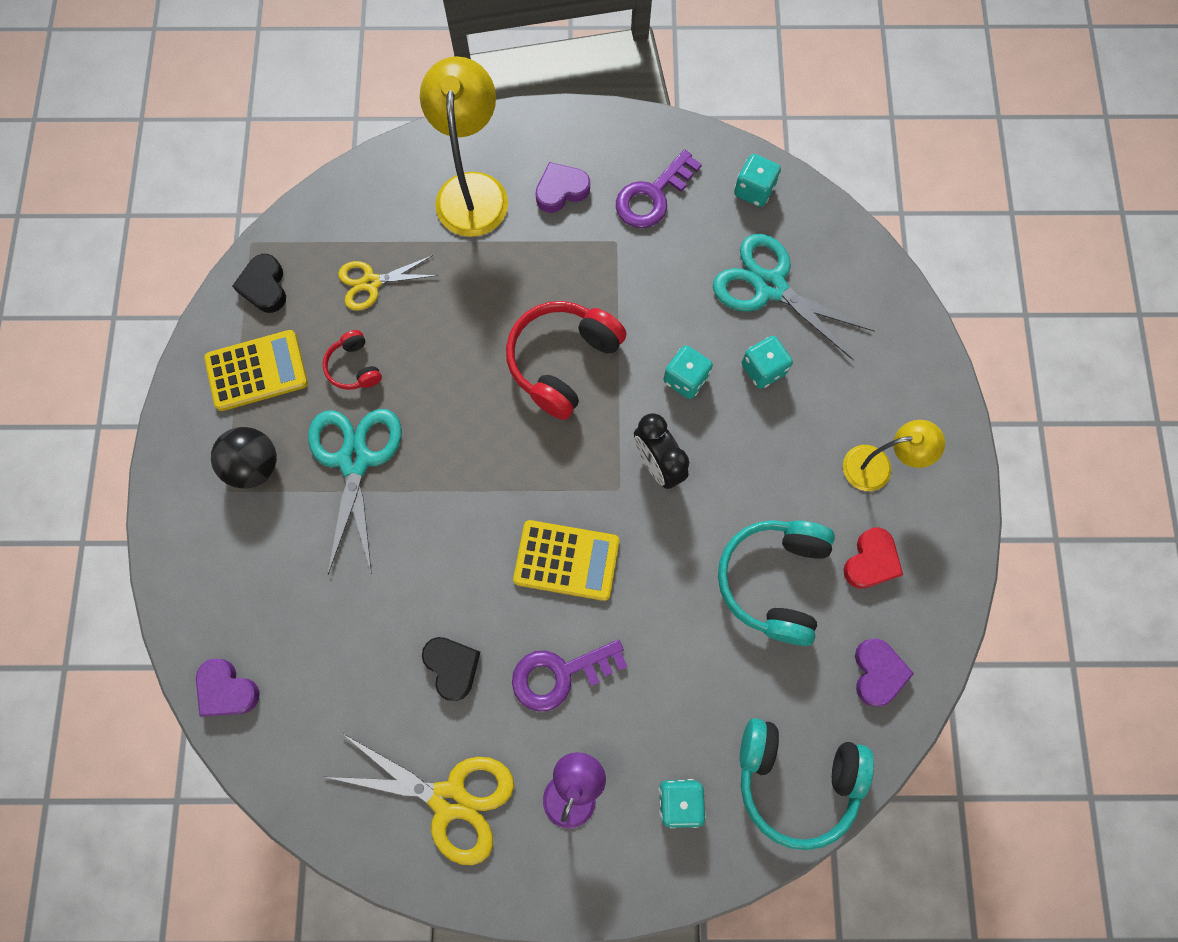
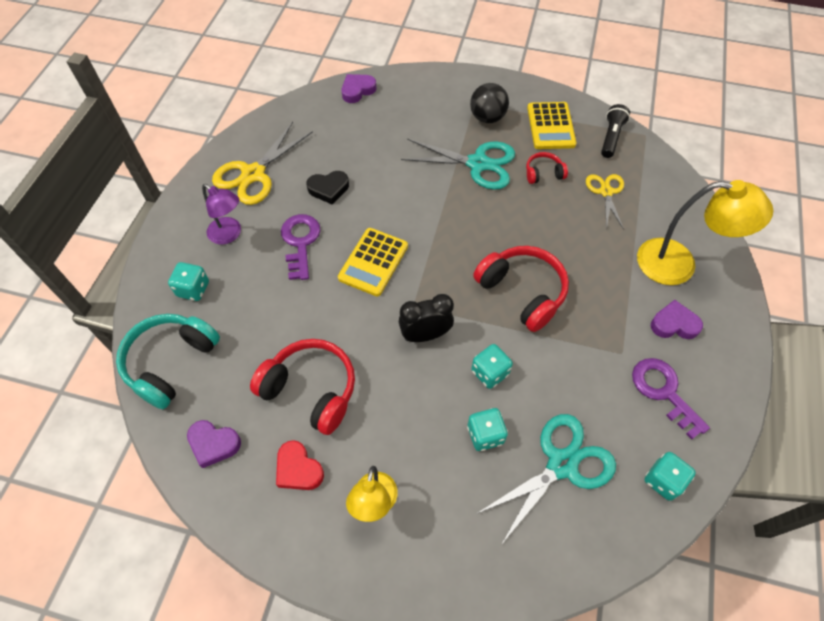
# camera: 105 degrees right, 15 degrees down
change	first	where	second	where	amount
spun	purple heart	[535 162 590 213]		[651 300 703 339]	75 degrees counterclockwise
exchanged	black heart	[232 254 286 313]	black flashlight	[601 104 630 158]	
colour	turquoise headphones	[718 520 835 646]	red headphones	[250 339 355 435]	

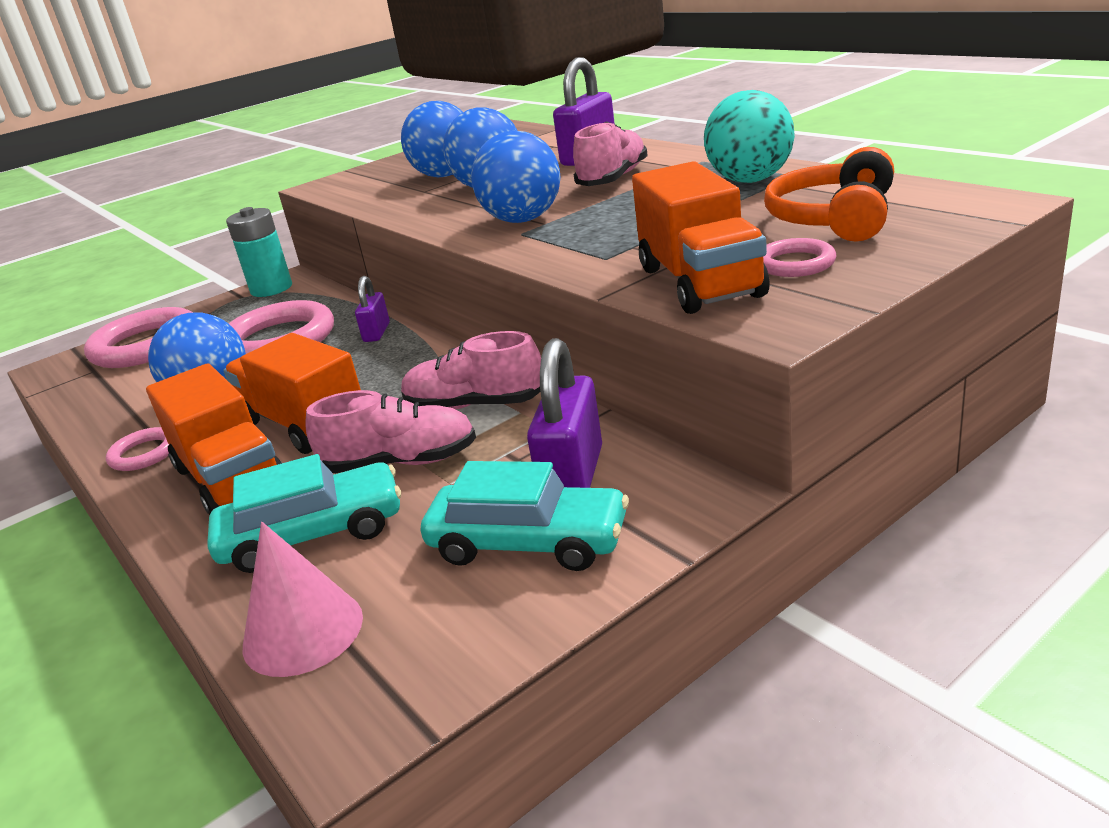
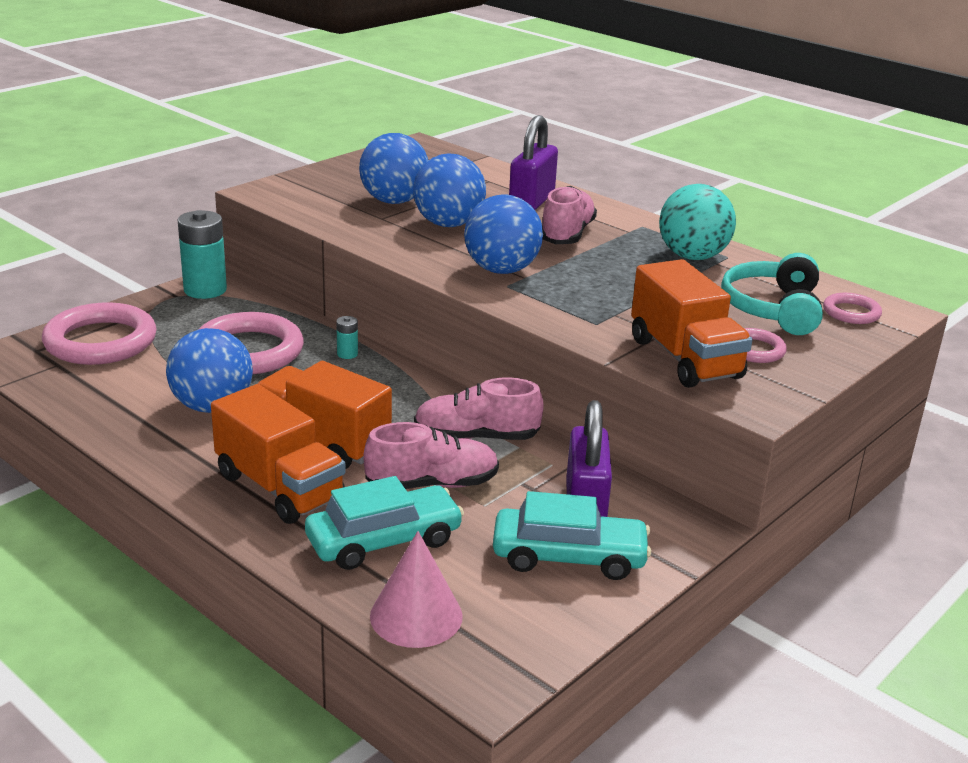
# camera: 15 degrees left, 0 degrees up
change	first	where	second	where	amount
colour	orange headphones	[764 147 894 242]	turquoise headphones	[721 253 823 335]	
exchanged	purple padlock	[355 276 390 342]	turquoise battery	[336 316 358 359]	
relocated	pink ring	[106 427 169 471]		[823 293 882 324]	

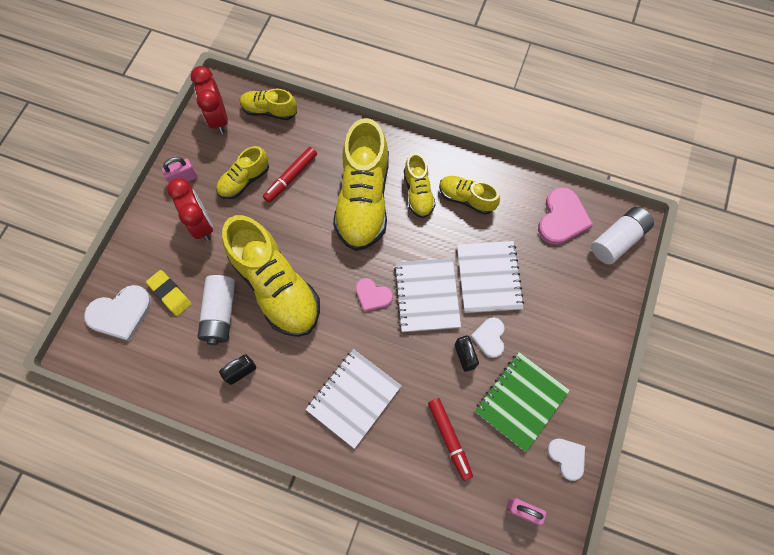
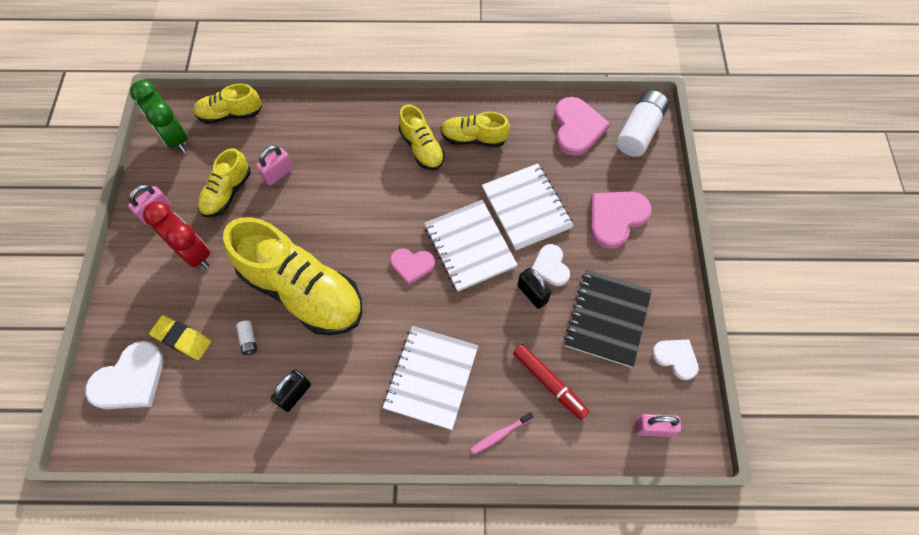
# camera: 20 degrees left, 5 degrees down
change	first	where	second	where	amount
colour	red clock	[191 66 228 134]	green clock	[130 80 188 153]	
missing	yellow shoe	[333 118 389 251]			
exchanged	red marker	[263 147 317 203]	pink padlock	[256 145 293 186]	
size	white battery	[197 275 235 345]		[236 320 257 355]	x0.43
colour	green notebook	[475 352 570 452]	black notebook	[564 270 652 368]	
appeared			pink heart	[591 191 652 249]	
appeared			pink toothbrush	[471 412 533 454]	

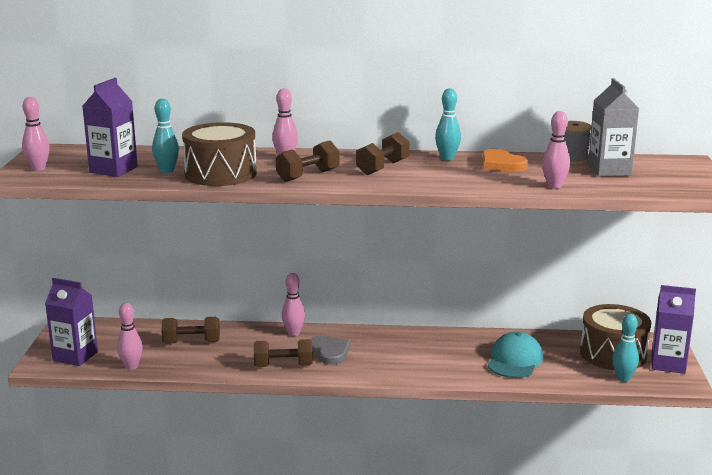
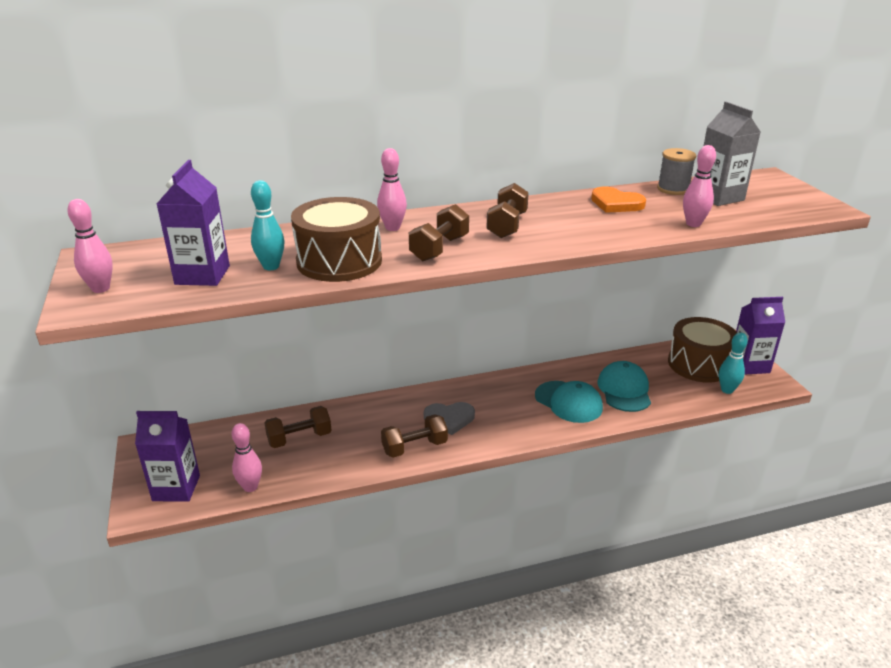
# camera: 20 degrees left, 10 degrees up
change	first	where	second	where	amount
missing	turquoise bowling pin	[435 88 461 161]			
missing	pink bowling pin	[282 273 305 336]			
spun	grey heart	[310 336 350 365]		[424 402 475 435]	135 degrees clockwise
appeared			turquoise cap	[535 381 603 423]	

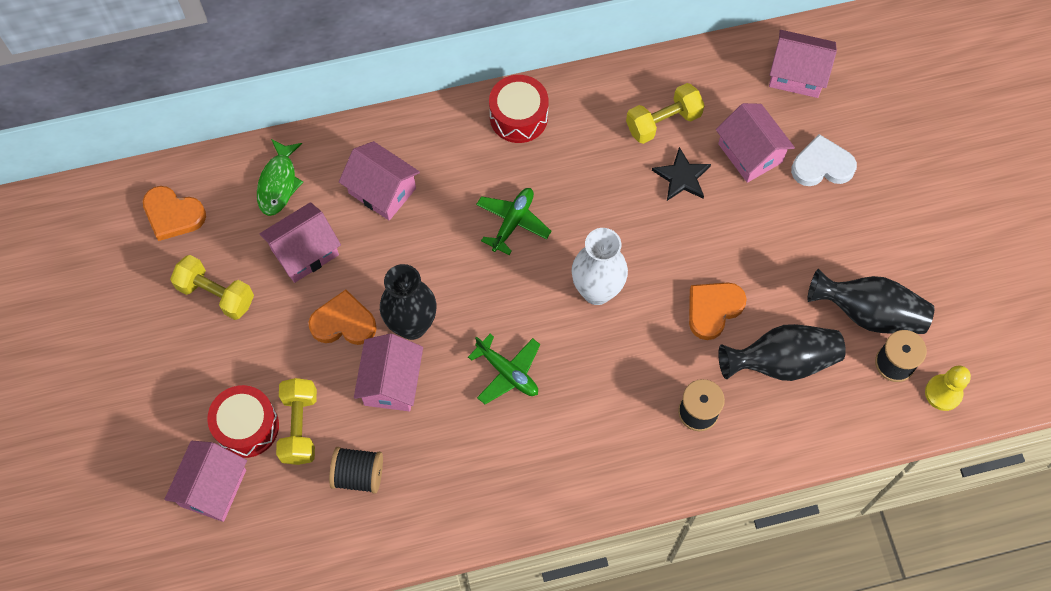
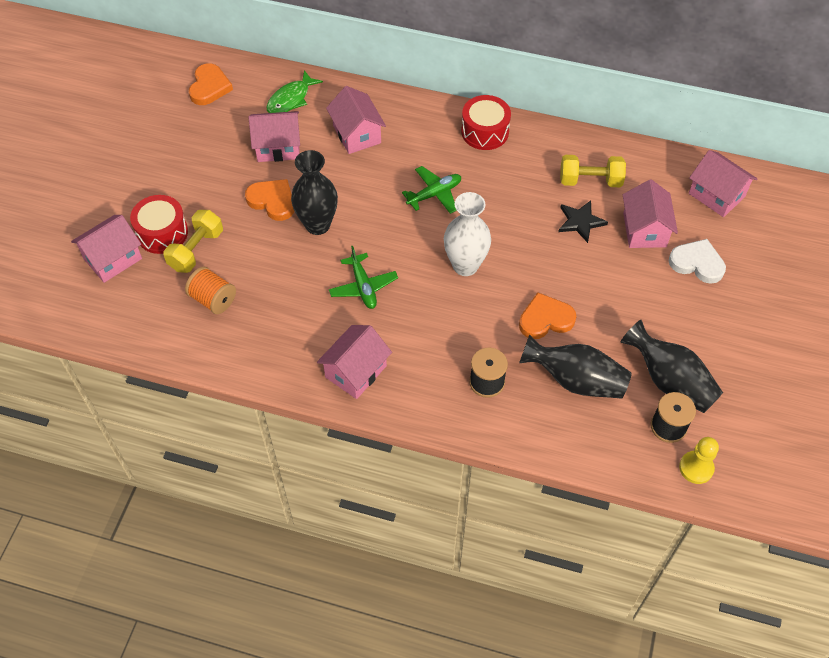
# camera: 30 degrees right, 10 degrees down
change	first	where	second	where	amount
spun	orange heart	[143 186 206 241]		[189 63 233 105]	135 degrees counterclockwise
missing	yellow dumbbell	[170 255 254 320]			
relocated	pink house	[354 333 423 411]		[317 325 392 399]	
colour	black spool	[329 447 383 494]	orange spool	[185 267 236 314]	

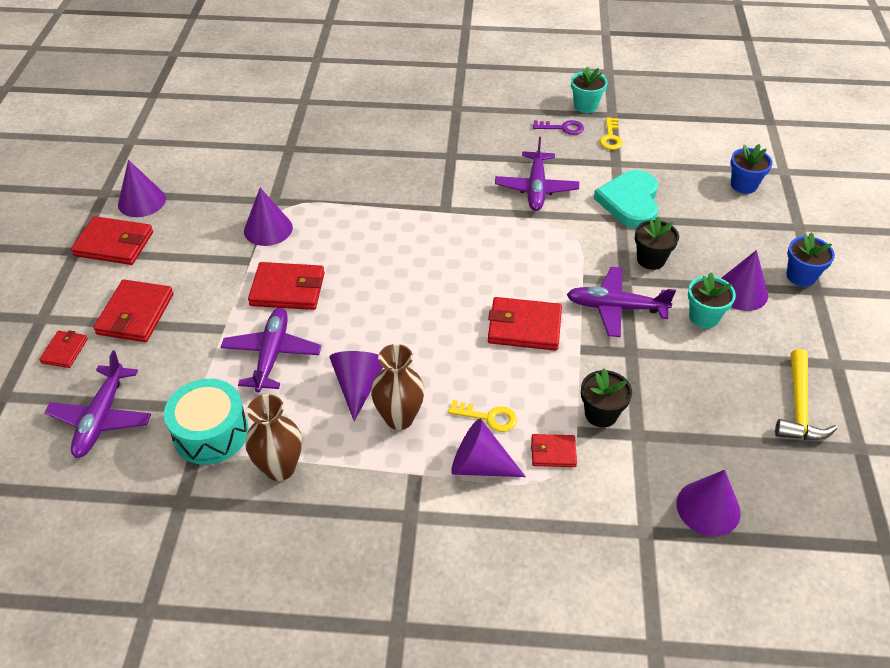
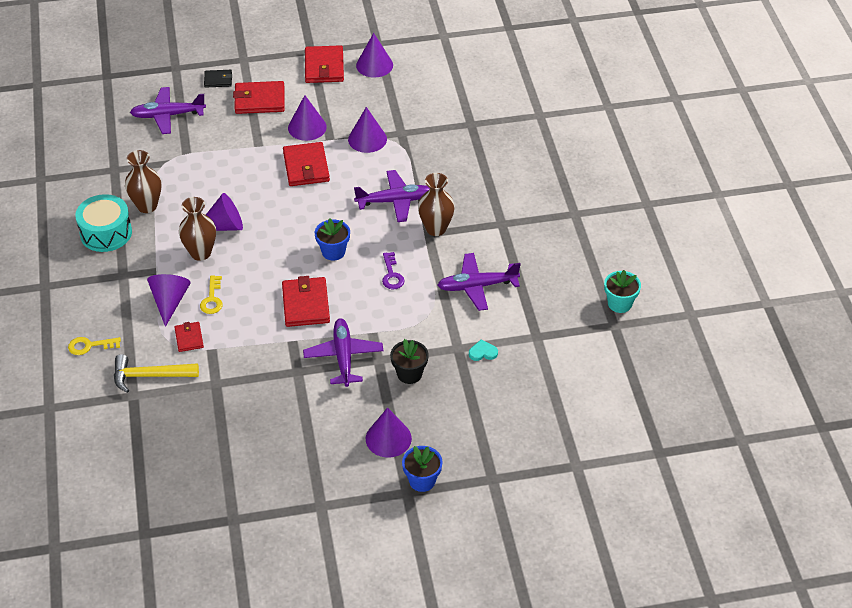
# camera: 75 degrees right, 0 degrees up
change	first	where	second	where	amount
relocated	yellow key	[600 117 623 150]		[68 337 121 355]	
relocated	purple key	[533 120 584 135]		[382 252 405 289]	
relocated	blue flower pot	[731 144 773 194]		[315 218 350 261]	
size	turquoise heart	[594 170 658 228]		[469 339 498 361]	x0.41
missing	turquoise flower pot	[688 272 736 328]			
relocated	purple plane	[221 307 321 393]		[354 170 430 222]	
colour	red wallet	[39 330 88 368]	black wallet	[204 70 232 88]	
relocated	yellow hammer	[775 349 837 440]		[114 354 199 393]	
missing	black flower pot	[581 369 632 428]			
relocated	turquoise drum	[164 379 249 465]		[75 194 132 252]	
relocated	purple cone	[676 470 741 536]		[288 95 327 141]	
appeared			brown vase	[418 173 455 236]	

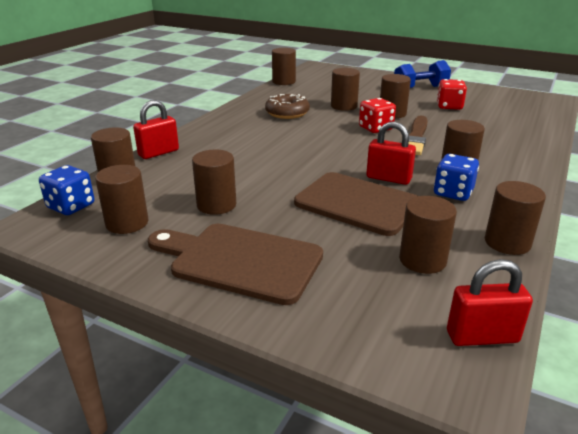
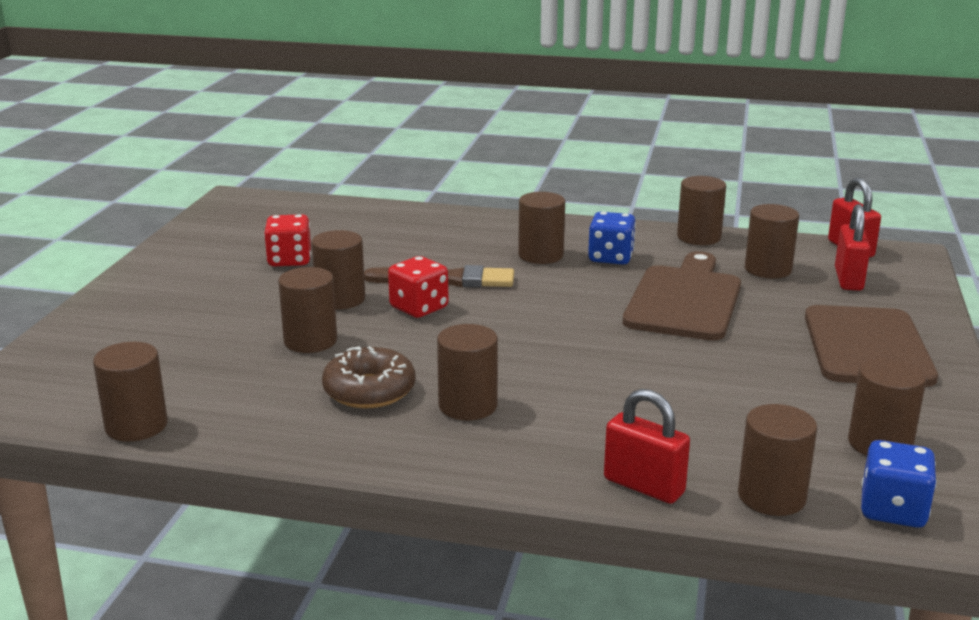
# camera: 105 degrees left, 5 degrees down
change	first	where	second	where	amount
missing	blue dumbbell	[394 60 451 88]			
relocated	red padlock	[366 122 416 185]		[835 204 870 291]	
relocated	brown cylinder	[192 150 236 215]		[437 324 498 420]	

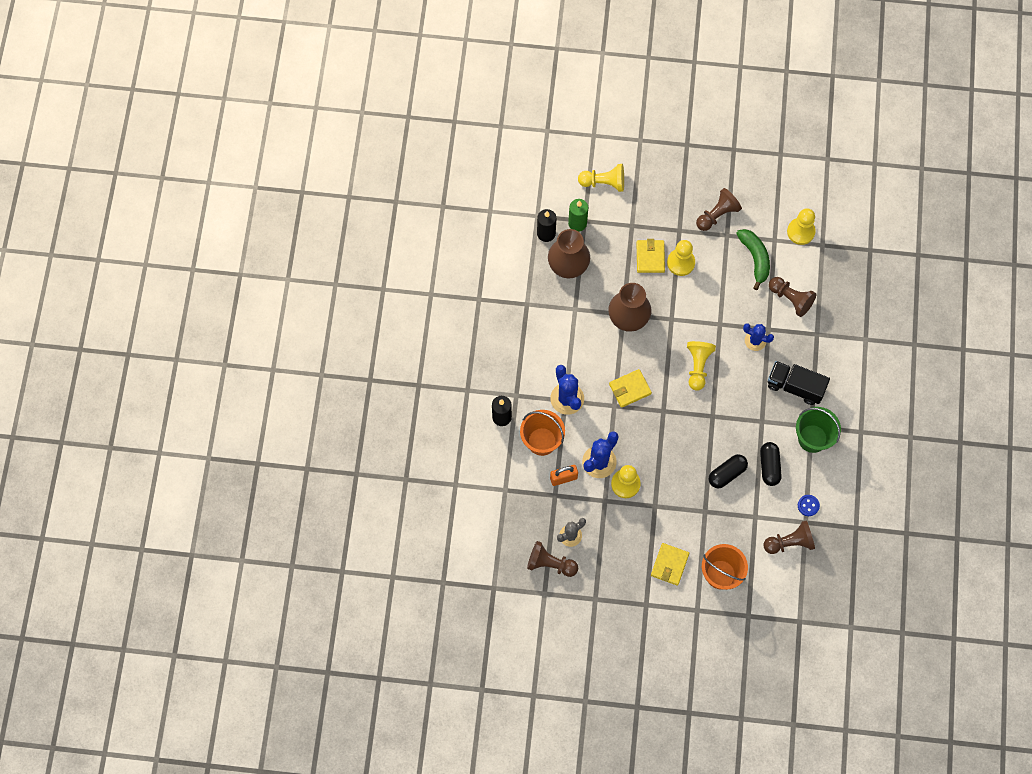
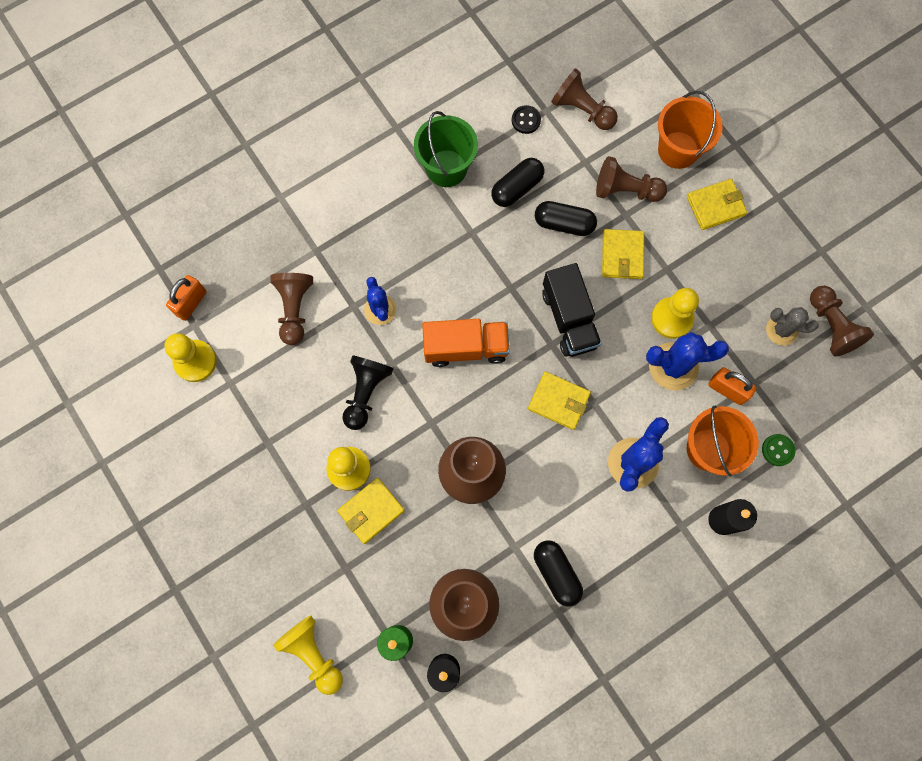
# camera: 130 degrees left, 5 degrees up
change	first	where	second	where	amount
relocated	brown pawn	[696 188 742 231]		[596 156 667 202]	
missing	green banana	[736 229 770 290]			
exchanged	yellow pawn	[687 341 716 390]	orange truck	[422 319 510 367]	
relocated	black truck	[768 361 830 405]		[542 263 602 357]	
colour	blue button	[798 495 820 516]	black button	[512 105 541 134]	
appeared			yellow wallet	[602 229 644 279]	
appeared			orange padlock	[166 275 207 321]	
appeared			black pawn	[343 355 394 430]	
appeared			green button	[762 434 795 466]	
appeared			black capsule	[534 540 583 607]	

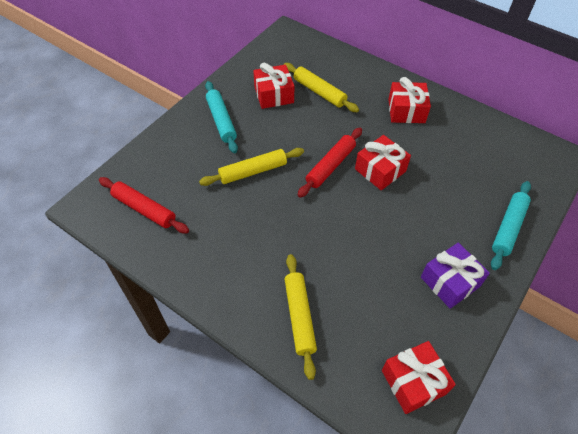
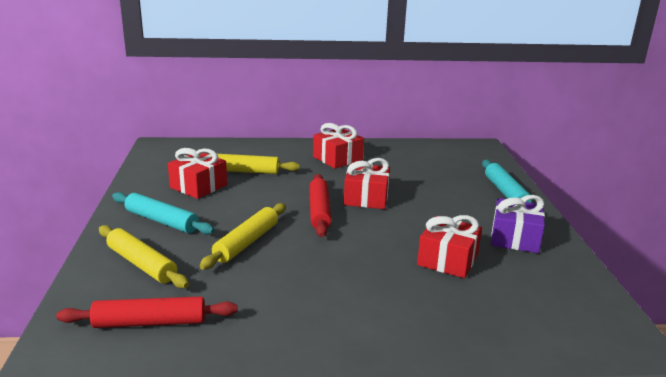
# camera: 40 degrees left, 30 degrees down
change	first	where	second	where	amount
relocated	yellow rolling pin	[284 254 317 380]		[99 225 189 288]	
relocated	red gift	[382 341 456 414]		[417 215 482 278]	

